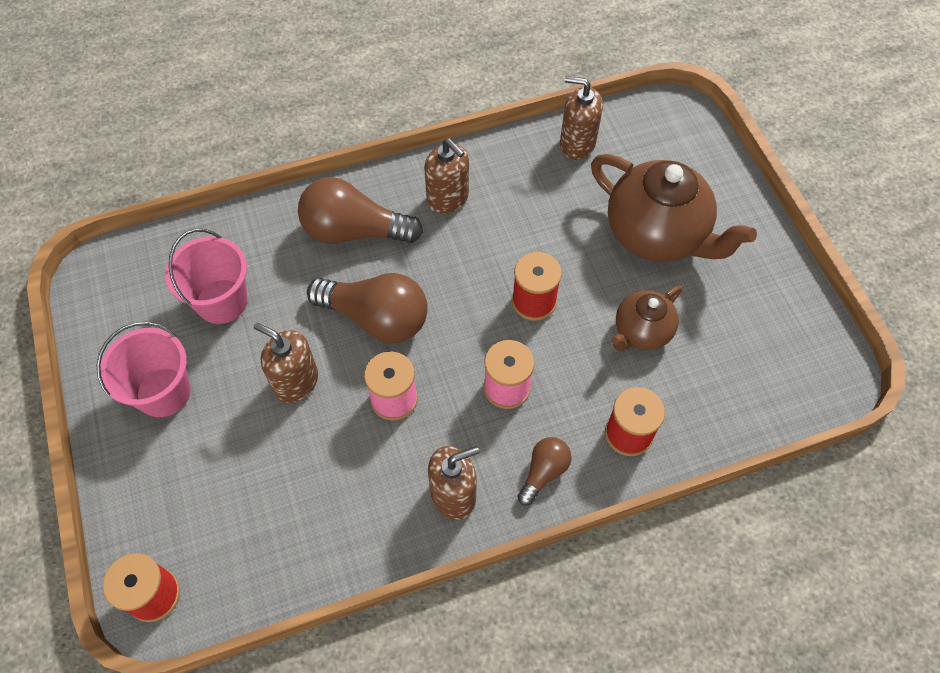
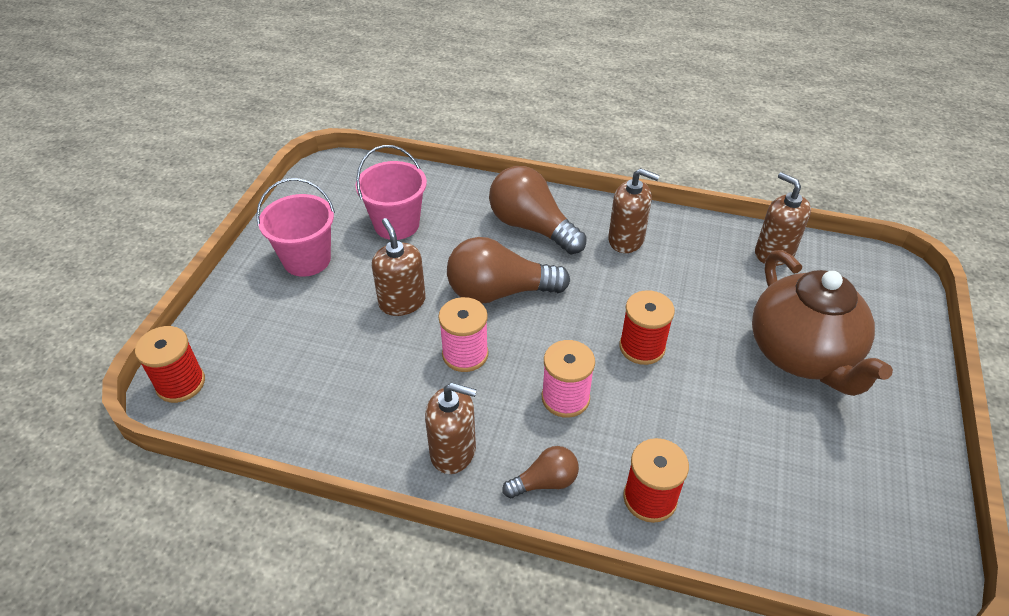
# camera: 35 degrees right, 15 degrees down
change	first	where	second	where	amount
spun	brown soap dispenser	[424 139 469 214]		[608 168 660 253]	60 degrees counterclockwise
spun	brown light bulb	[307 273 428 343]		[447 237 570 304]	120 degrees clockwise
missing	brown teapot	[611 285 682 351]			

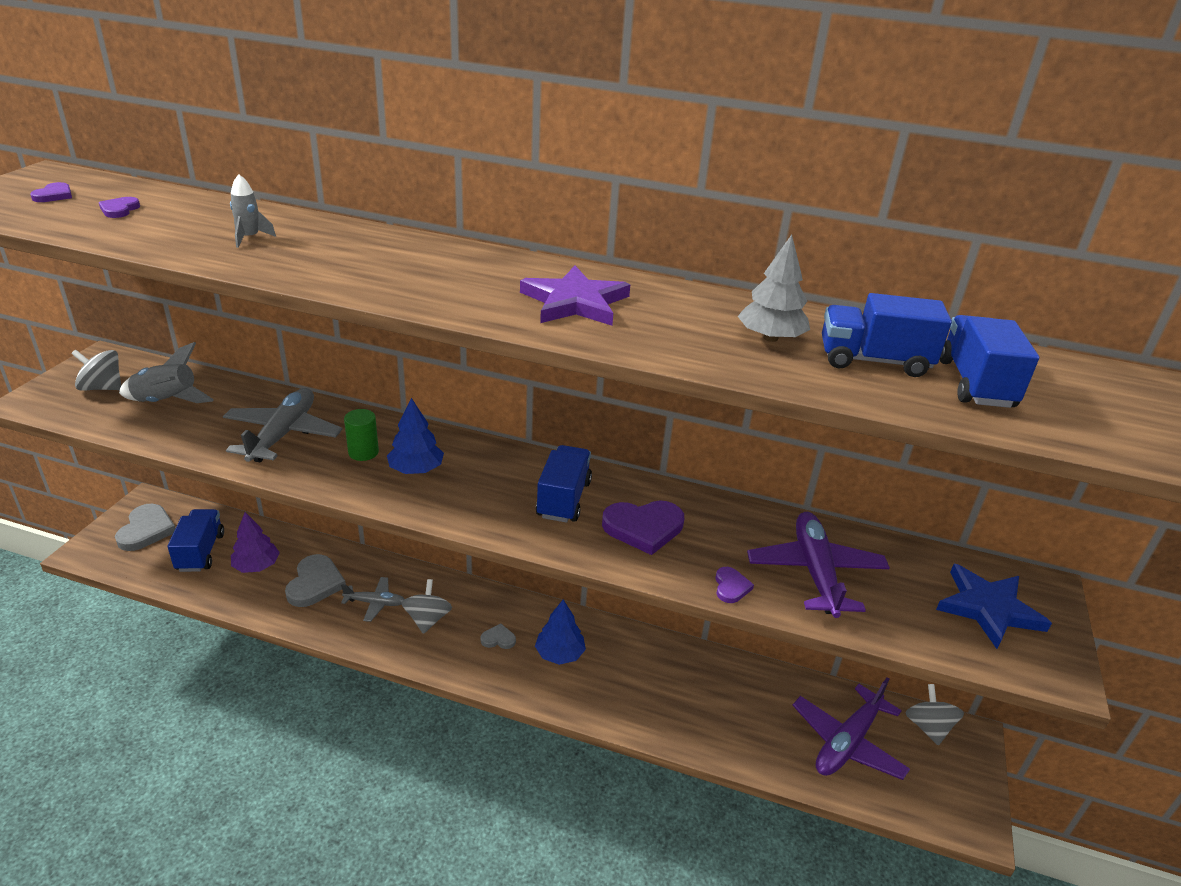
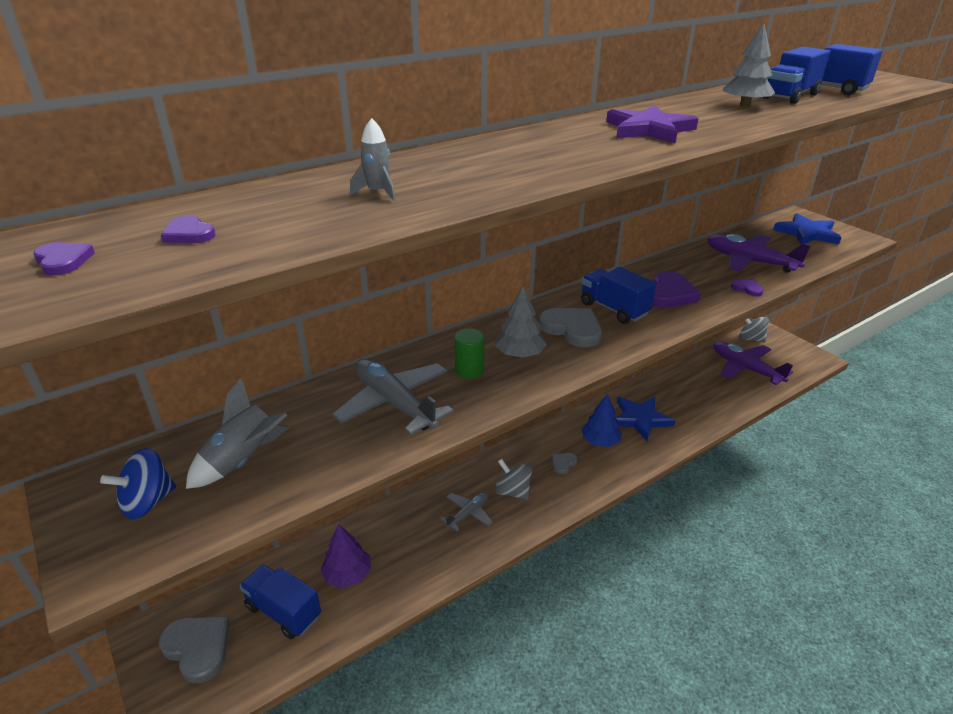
# camera: 50 degrees left, 0 degrees up
change	first	where	second	where	amount
colour	grey spinning top	[71 350 121 391]	blue spinning top	[100 448 176 520]	
colour	blue tree	[387 398 444 474]	grey tree	[495 286 547 358]	
relocated	grey heart	[285 554 346 607]		[539 308 602 348]	
spun	purple plane	[793 677 910 780]		[714 342 793 385]	150 degrees clockwise
appeared			blue star	[616 397 675 441]	

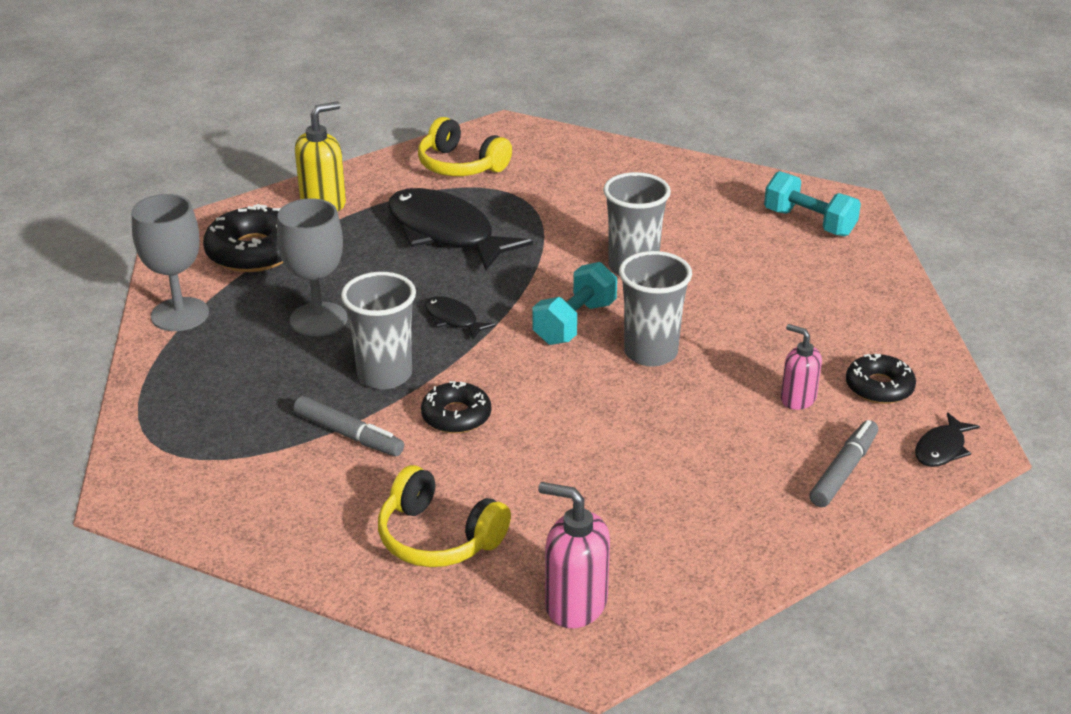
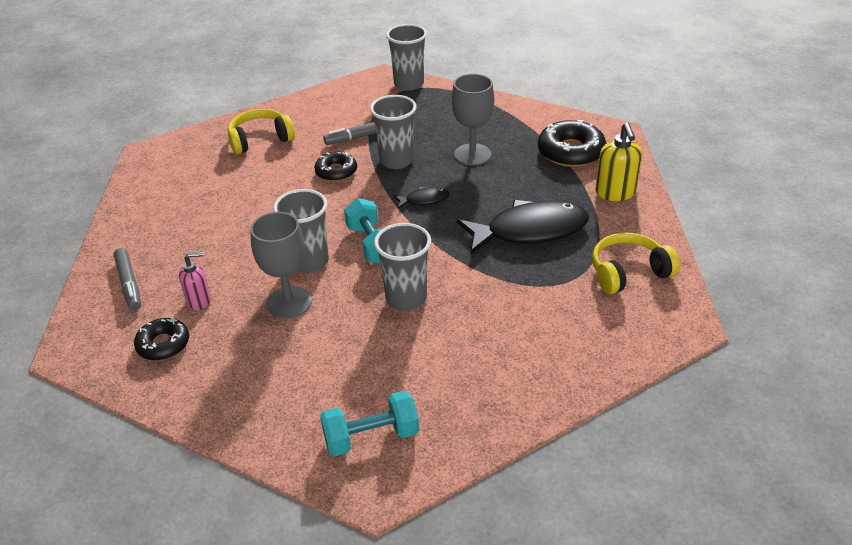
# camera: 125 degrees right, 5 degrees up
change	first	where	second	where	amount
relocated	grey goblet	[132 194 209 331]		[250 212 312 319]	
missing	black fish	[915 412 980 467]			
missing	pink soap dispenser	[538 482 610 628]			
appeared			grey cup	[386 24 427 91]	

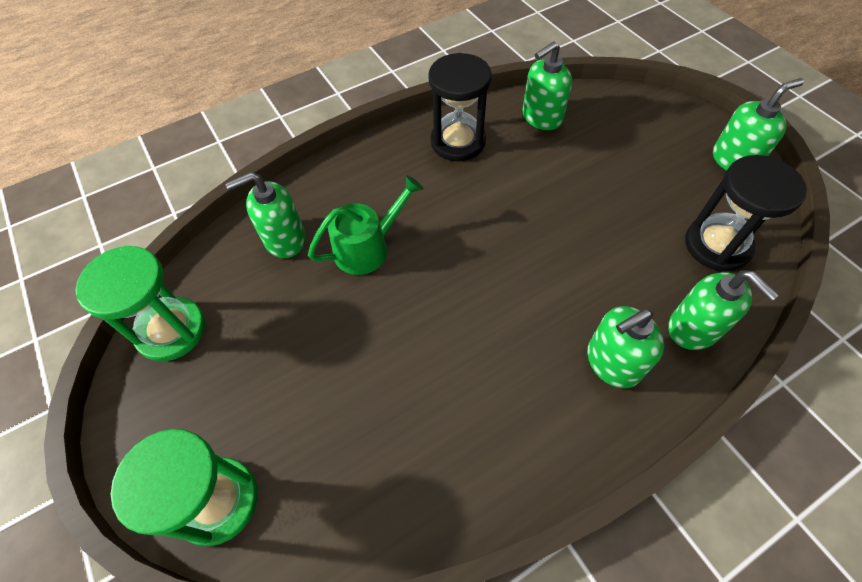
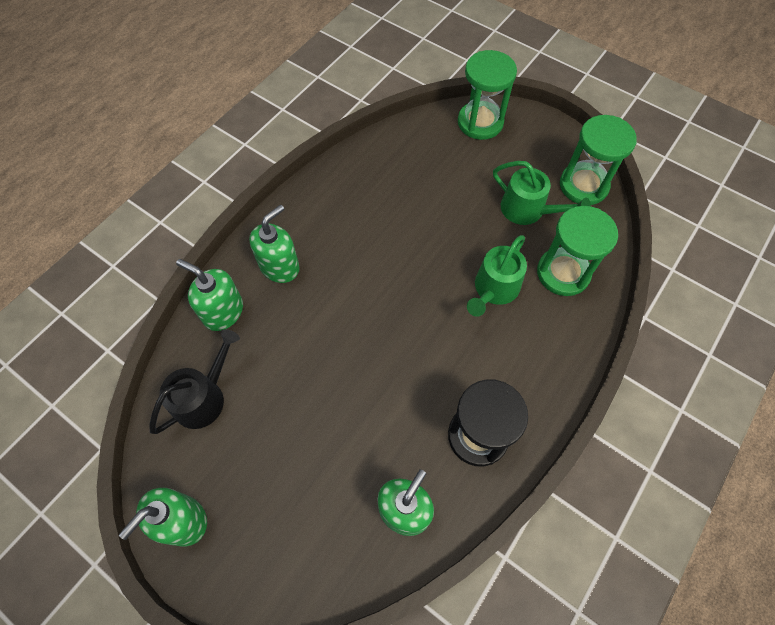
# camera: 155 degrees right, 5 degrees up
change	first	where	second	where	amount
exchanged	black hourglass	[685 155 807 271]	black watering can	[150 329 240 434]	
exchanged	green soap dispenser	[225 172 305 258]	green hourglass	[537 206 618 296]	
appeared			green watering can	[493 161 591 225]	

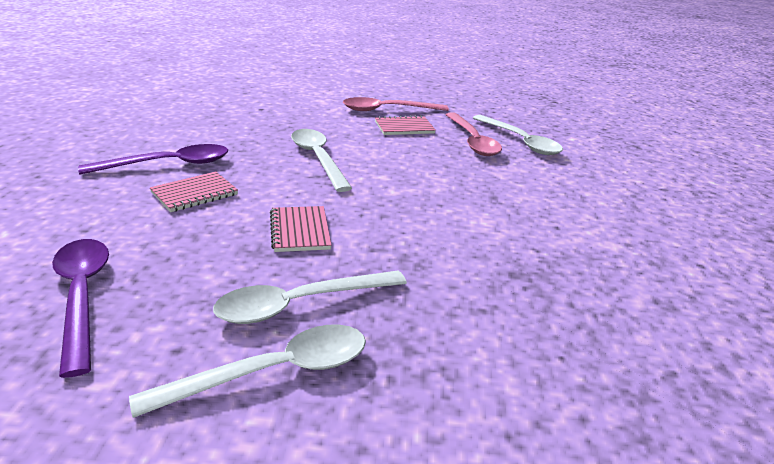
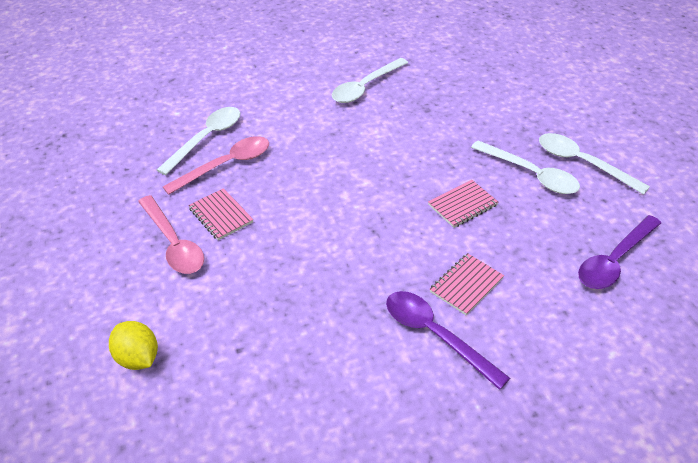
# camera: 110 degrees left, 15 degrees up
change	first	where	second	where	amount
relocated	white spoon	[291 129 352 192]		[332 58 408 103]	
spun	pink notebook	[150 172 238 212]		[430 253 504 315]	75 degrees counterclockwise
appeared			yellow lemon	[109 321 158 370]	

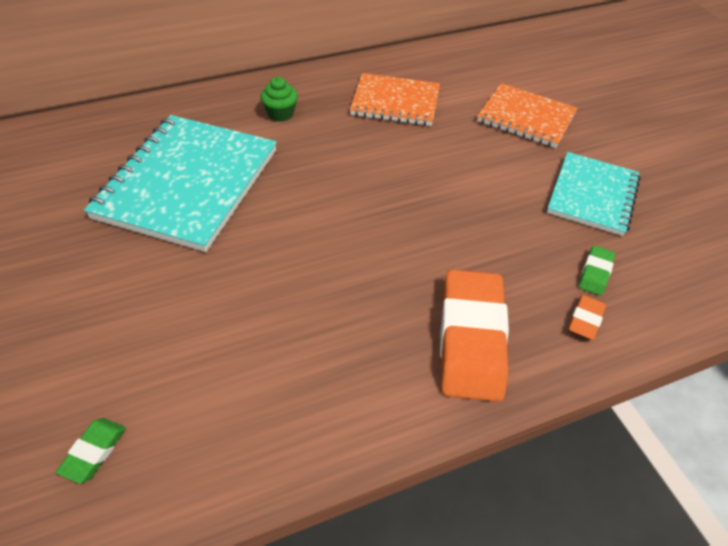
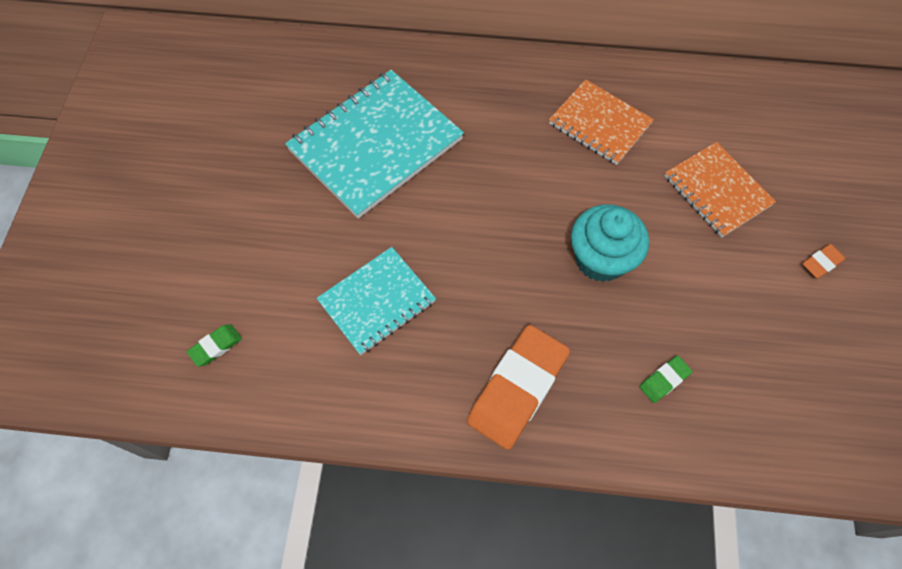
# camera: 30 degrees right, 15 degrees up
change	first	where	second	where	amount
missing	green cupcake	[260 77 298 122]			
relocated	turquoise notebook	[547 152 641 236]		[317 247 436 355]	
relocated	orange eraser	[568 295 606 340]		[802 244 846 279]	
appeared			turquoise cupcake	[571 204 649 282]	

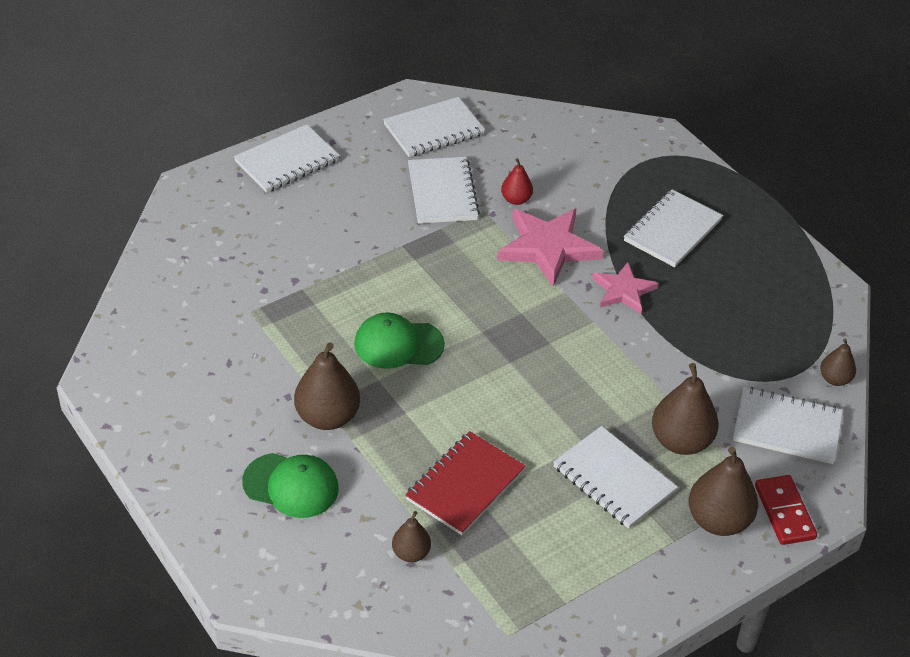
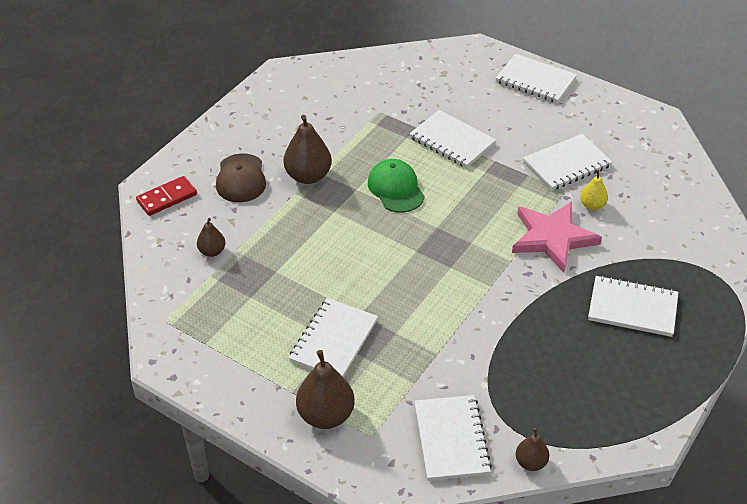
# camera: 70 degrees right, 0 degrees up
change	first	where	second	where	amount
relocated	white notebook	[383 97 485 157]		[409 110 496 168]	
colour	red pear	[501 158 533 205]	yellow pear	[580 170 608 210]	
missing	pink star	[592 262 658 314]			
missing	brown pear	[652 363 719 455]			
missing	red notebook	[405 431 526 535]			
colour	green cap	[242 453 339 518]	brown cap	[216 153 266 202]	
relocated	red domino	[755 475 817 545]		[136 176 197 216]	

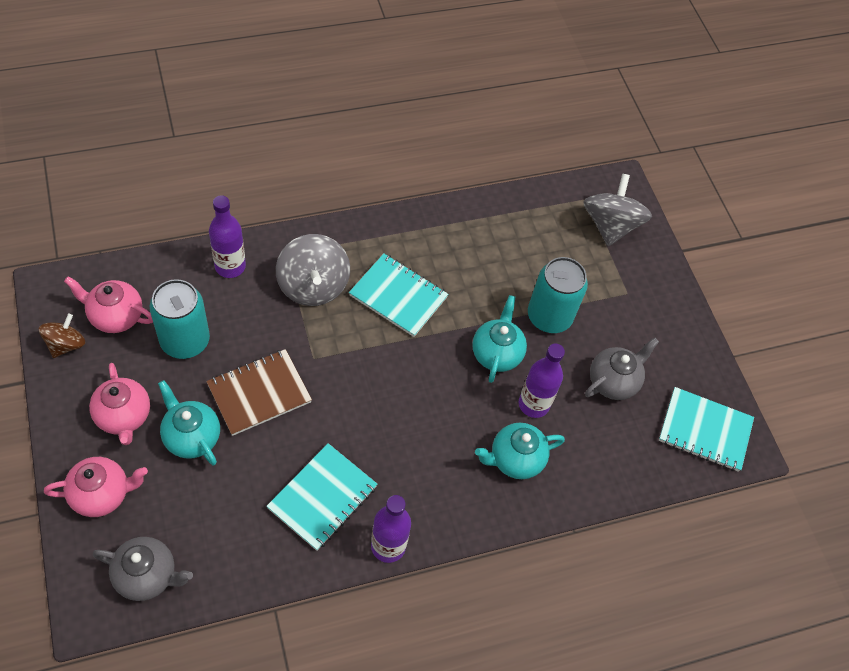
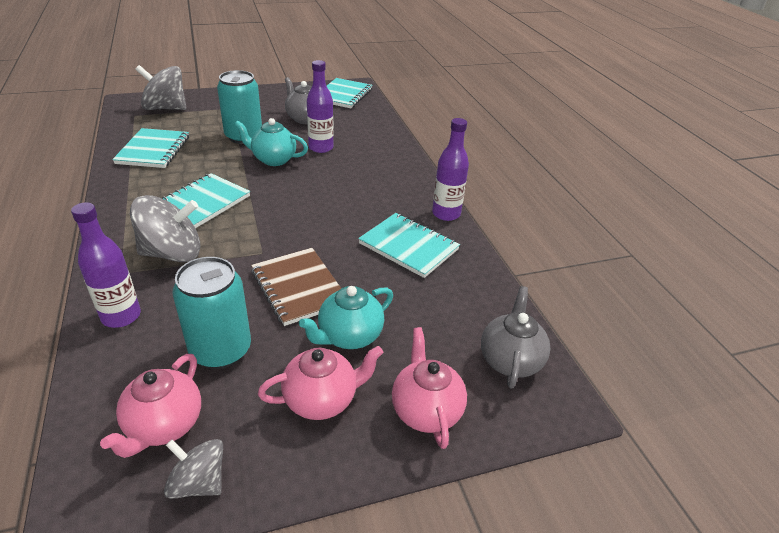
# camera: 85 degrees left, 20 degrees down
change	first	where	second	where	amount
colour	brown spinning top	[39 314 85 358]	grey spinning top	[164 439 223 499]	
missing	turquoise teapot	[475 423 565 479]			
appeared			turquoise notebook	[112 128 189 168]	

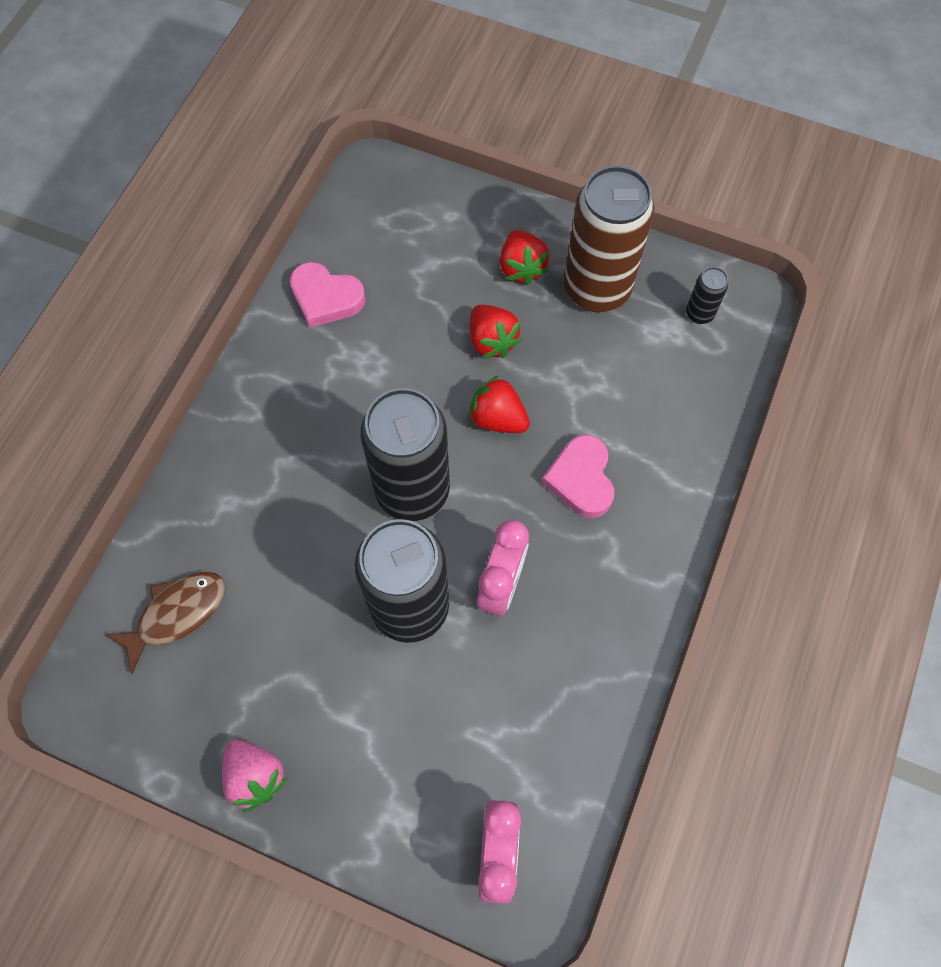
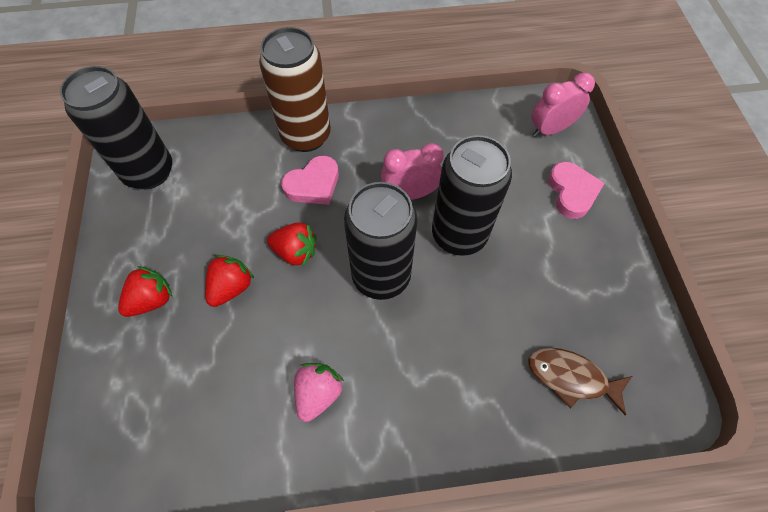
# camera: 120 degrees left, 5 degrees down
change	first	where	second	where	amount
relocated	brown can	[564 165 654 312]		[259 27 331 152]	
relocated	pink heart	[290 262 366 328]		[548 162 605 219]	
size	black can	[686 267 728 324]		[60 66 172 189]	x2.36
spun	red strawberry	[468 376 530 433]		[267 222 316 266]	75 degrees counterclockwise
relocated	pink strawberry	[222 739 287 812]		[294 363 344 422]	

